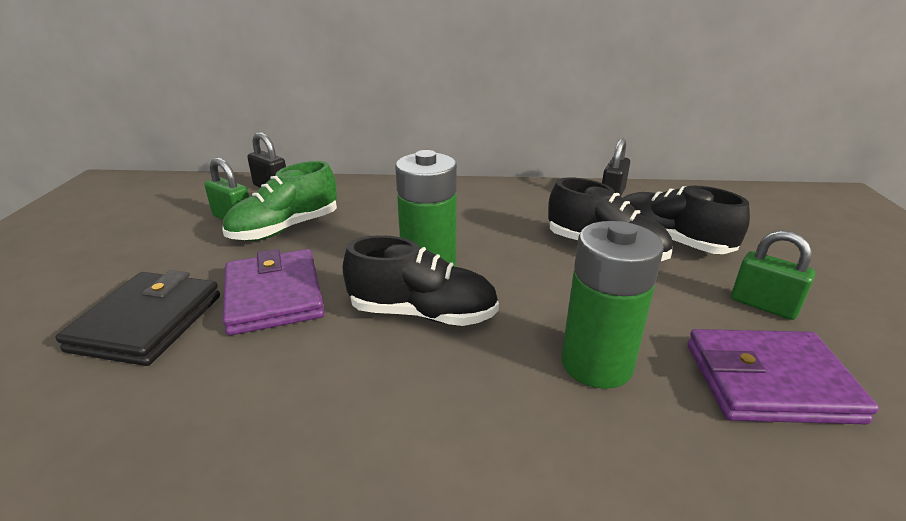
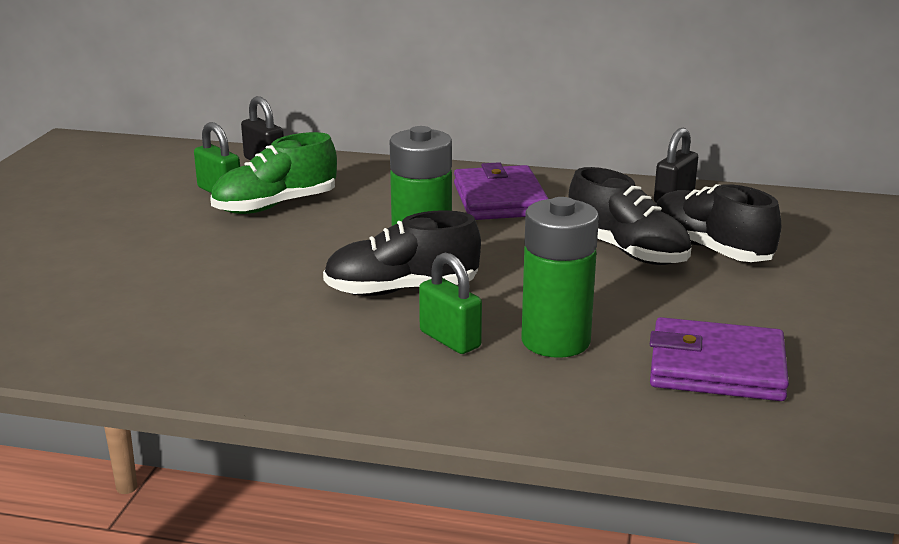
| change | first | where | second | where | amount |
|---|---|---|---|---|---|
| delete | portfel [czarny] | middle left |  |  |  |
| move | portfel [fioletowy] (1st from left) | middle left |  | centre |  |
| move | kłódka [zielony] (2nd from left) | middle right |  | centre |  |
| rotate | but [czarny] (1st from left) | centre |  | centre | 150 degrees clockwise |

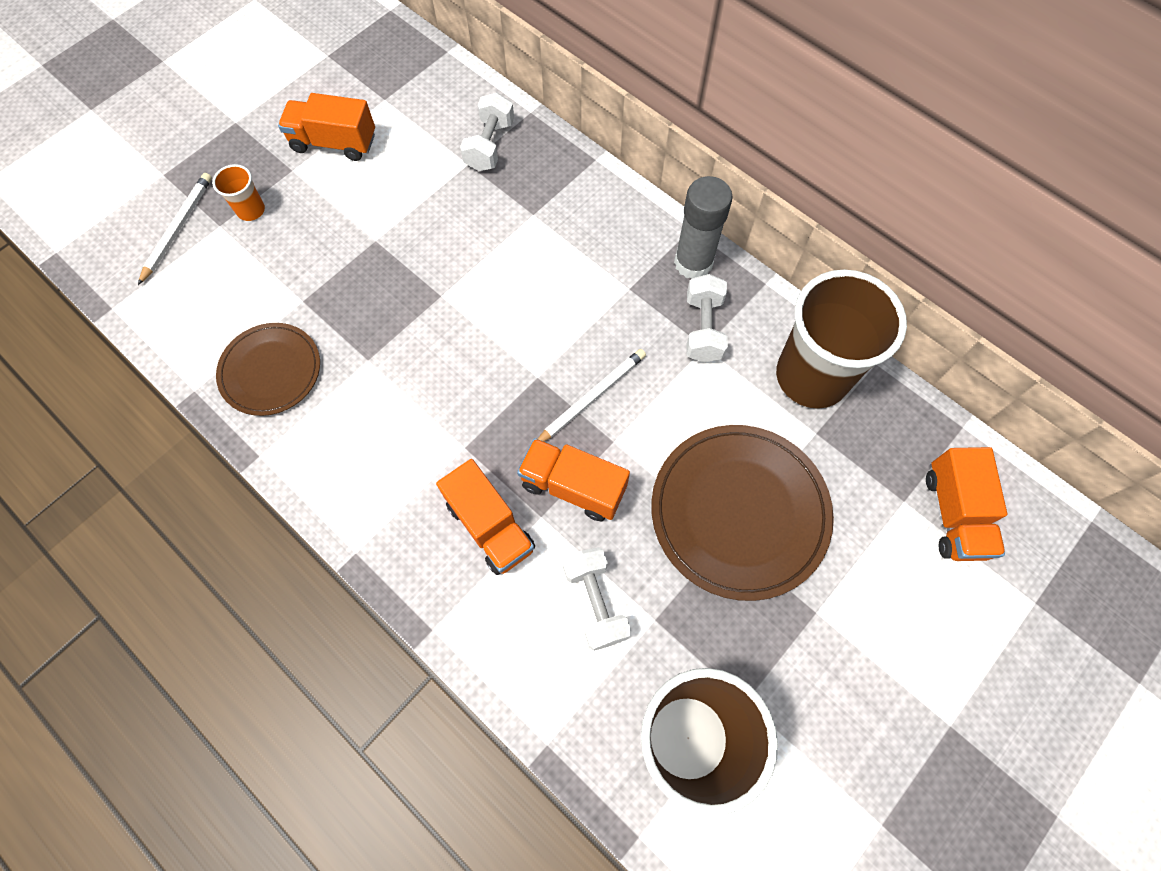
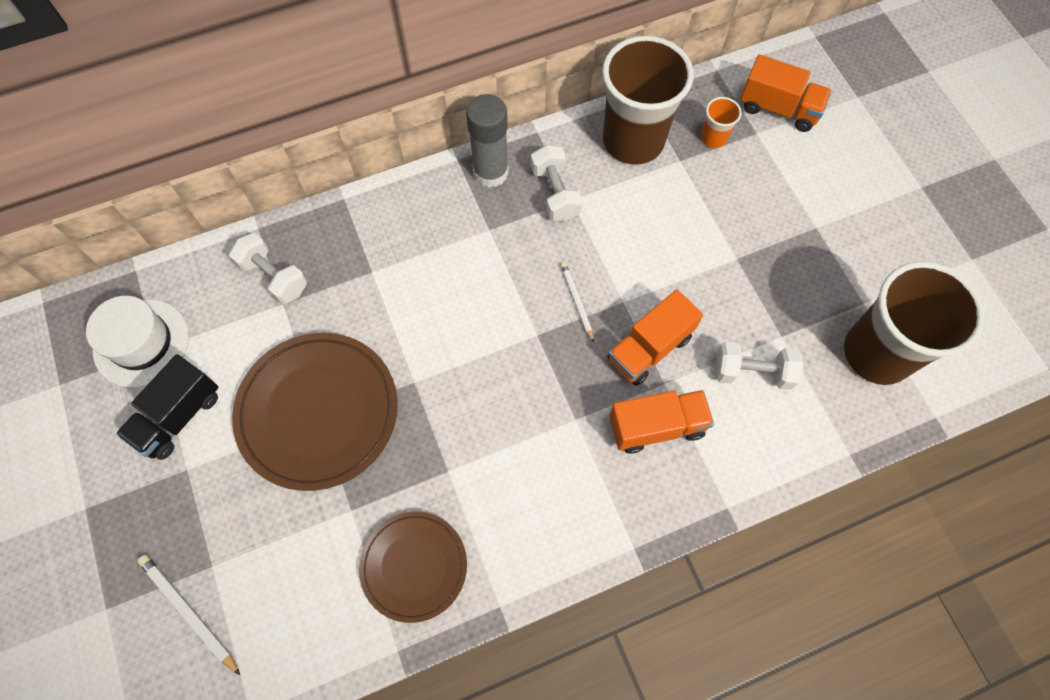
| change | first | where | second | where | amount |
|---|---|---|---|---|---|
| insert |  |  | kapelusz [biały] | middle left |  |
| move | szklanka [pomarańczowy] | top left |  | top right |  |
| move | talerz [brązowy] (2nd from left in the first image) | centre | talerz [brązowy] (1st from left) | middle left |  |
| recolor | ciężarówka [pomarańczowy] (1st from left) | top left | ciężarówka [czarny] | middle left |  |
| rotate | hantel [biały] (3rd from left in the first image) | centre | hantel [biały] (2nd from left) | top centre | 45 degrees clockwise |
| resize | ołówek [biały] (2nd from left) | centre |  | centre | x0.66 |

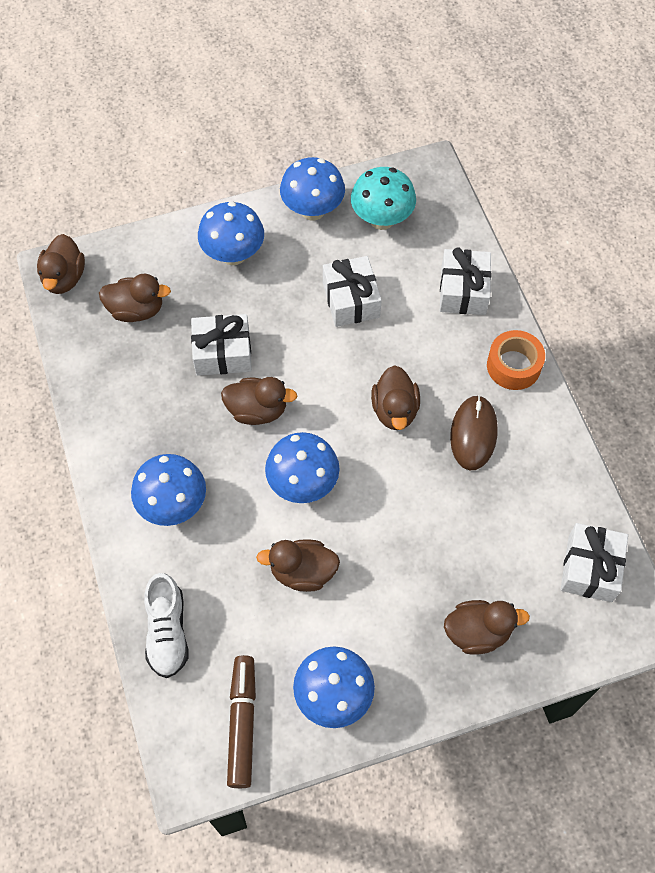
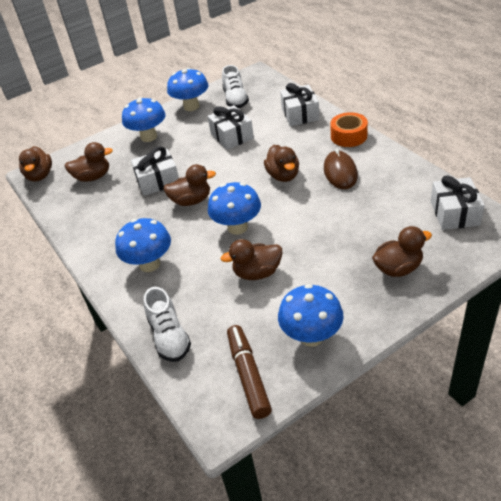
| change | first | where | second | where | amount |
|---|---|---|---|---|---|
| replace | grzyb [turkusowy] | top centre | but [biały] (2nd from left) | top centre |  |

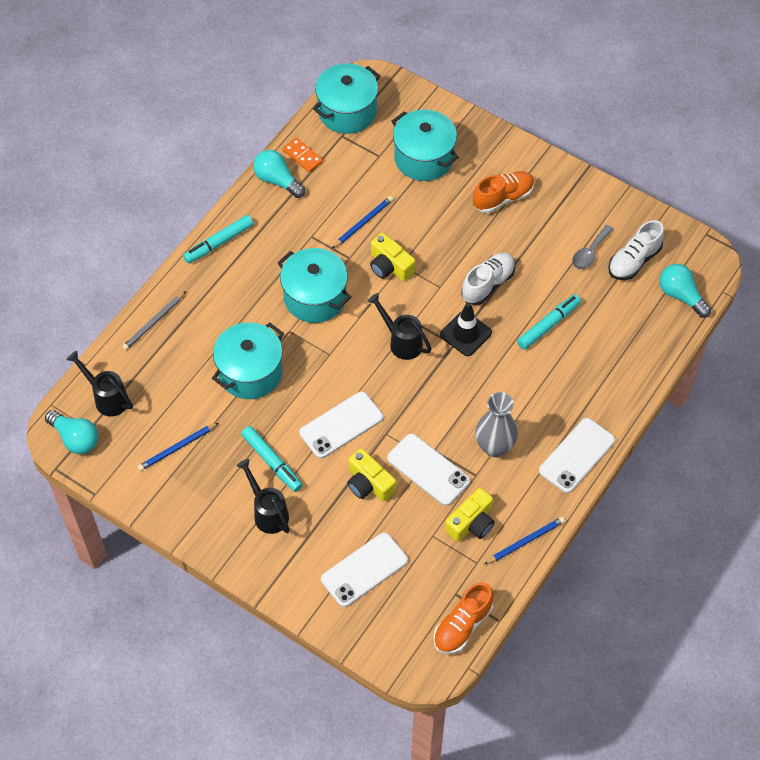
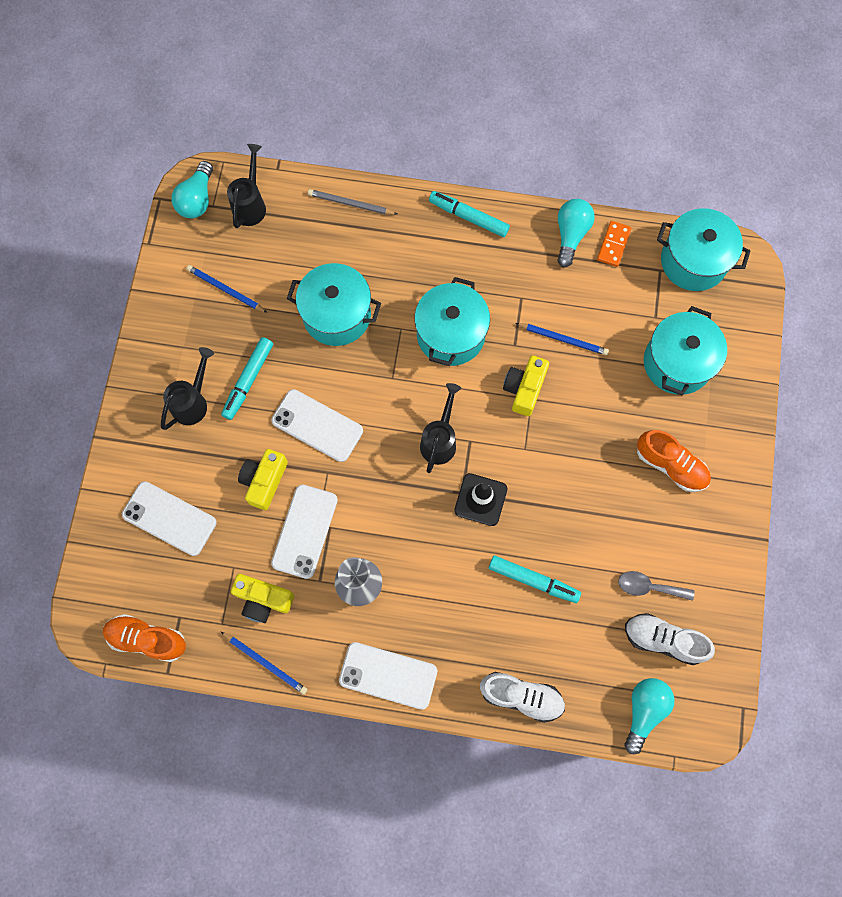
| change | first | where | second | where | amount |
|---|---|---|---|---|---|
| move | but [biały] (1st from left) | centre |  | bottom centre |  |

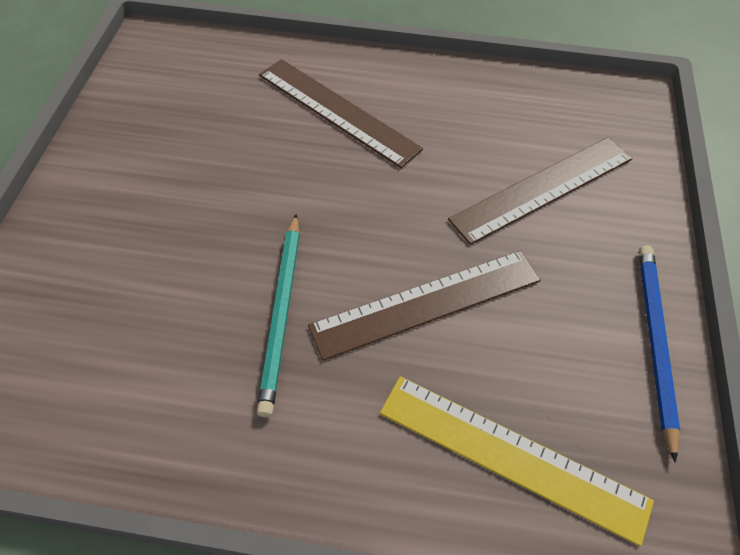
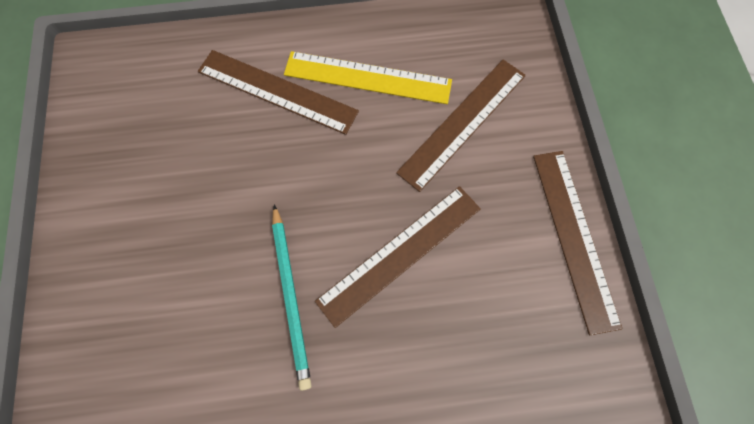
| change | first | where | second | where | amount |
|---|---|---|---|---|---|
| move | linijka [żółty] | bottom right |  | top centre |  |
| replace | ołówek [niebieski] | middle right | linijka [brązowy] (4th from left) | middle right |  |

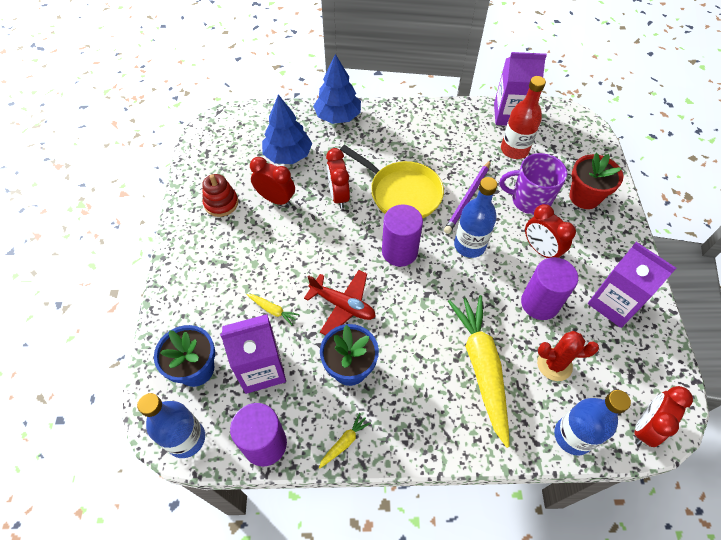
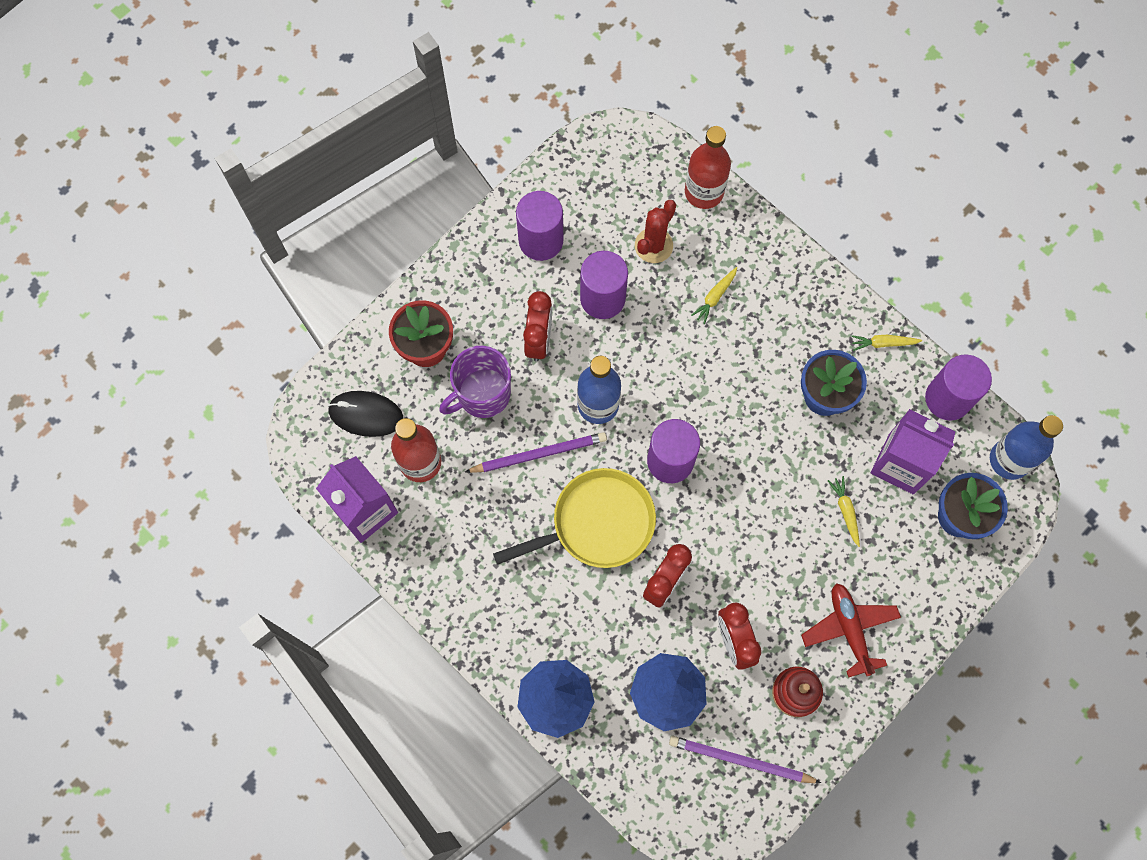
| change | first | where | second | where | amount |
|---|---|---|---|---|---|
| delete | budzik [czerwony] (4th from left) | bottom right |  |  |  |
| insert |  |  | myszka [czarny] | middle left |  |
| insert |  |  | ołówek [fioletowy] (2nd from left) | bottom centre |  |
| move | samolot [czerwony] | centre |  | bottom right |  |
| replace | karton mleka [fioletowy] (3rd from left) | middle right | walec [fioletowy] (1st from left) | top centre |  |
| recolor | butelka [niebieski] (3rd from left) | bottom right | butelka [czerwony] (2nd from left) | top centre |  |
| rotate | patelnia [żółty] | centre |  | centre | 75 degrees clockwise |
| rotate | kubek [fioletowy] | middle right |  | centre | 90 degrees clockwise |
| rotate | kaktus [czerwony] | middle right |  | top centre | 75 degrees clockwise |
| resize | marchewka [żółty] (3rd from left in the first image) | bottom centre | marchewka [żółty] (1st from left) | centre | x0.40 |

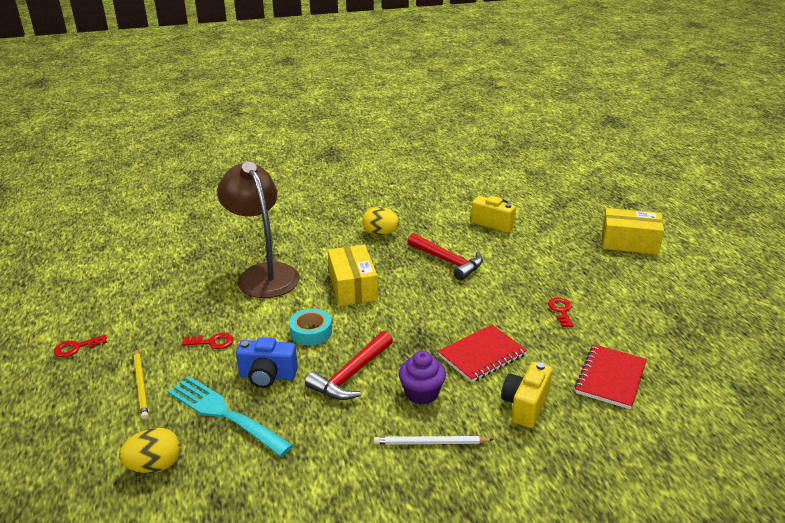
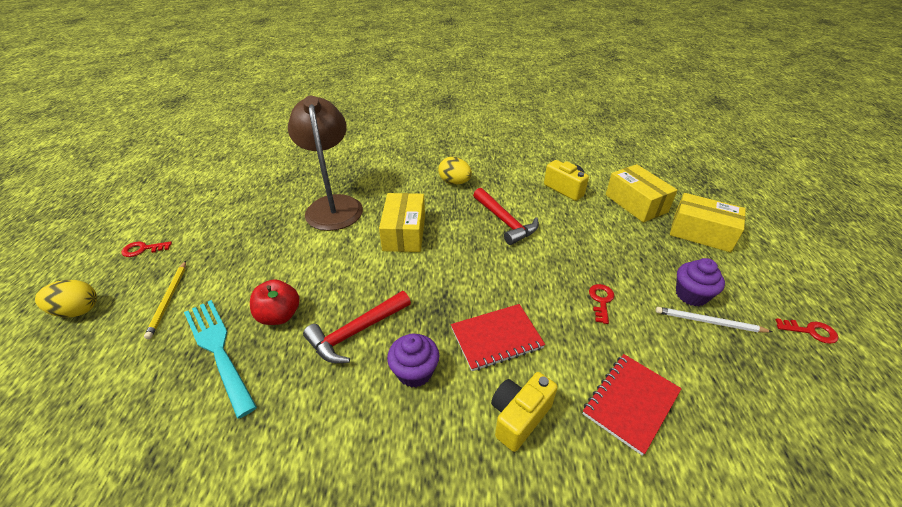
| change | first | where | second | where | amount |
|---|---|---|---|---|---|
| delete | taśma klejąca [turkusowy] | centre |  |  |  |
| insert |  |  | pudełko [żółty] (2nd from left) | middle right |  |
| insert |  |  | muffinka [fioletowy] (2nd from left) | middle right |  |
| move | jajko [żółty] (1st from left) | bottom left |  | middle left |  |
| move | klucz [czerwony] (2nd from left in the first image) | middle left | klucz [czerwony] (3rd from left) | middle right |  |
| move | ołówek [biały] | bottom centre |  | middle right |  |
| replace | aparat fotograficzny [niebieski] | bottom centre | jabłko [czerwony] | middle left |  |

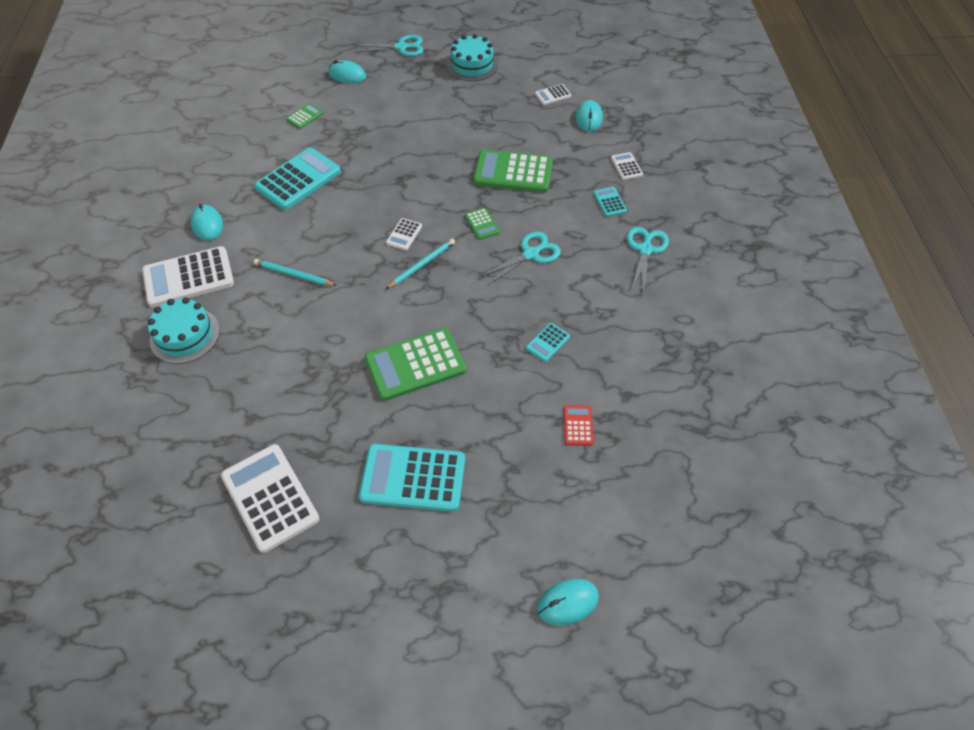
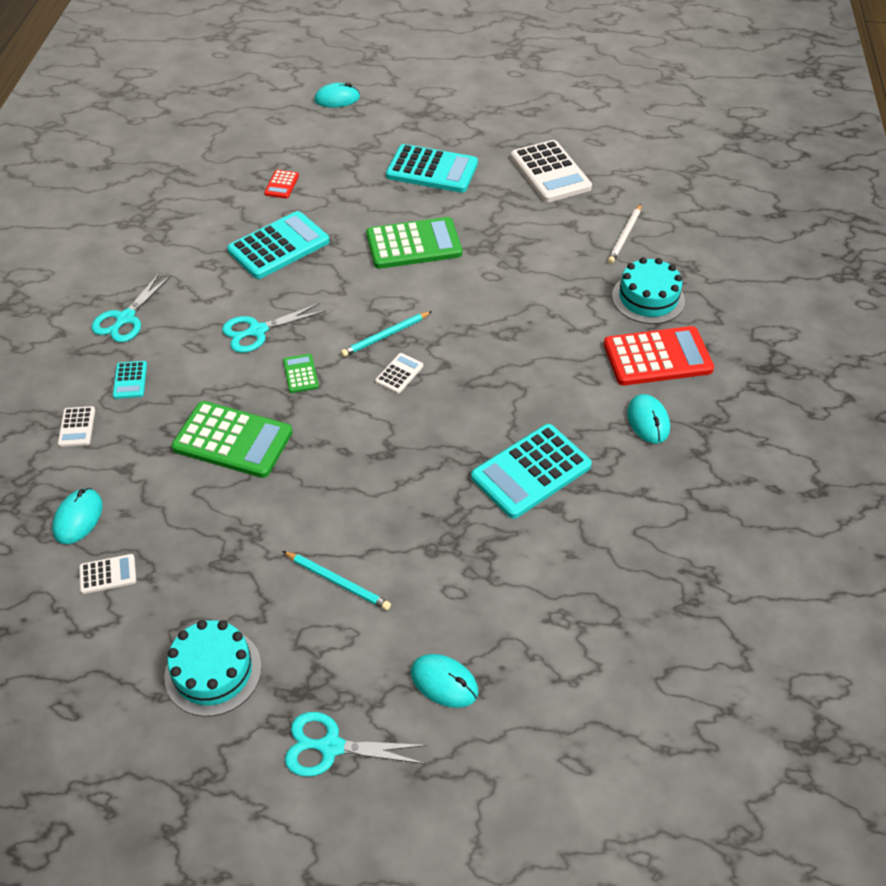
| change | first | where | second | where | amount |
|---|---|---|---|---|---|
| delete | kalkulator [zielony] (1st from left) | top left |  |  |  |
| insert |  |  | ołówek [biały] | top right |  |
| move | ołówek [turkusowy] (1st from left) | middle left |  | centre |  |
| recolor | kalkulator [biały] (1st from left) | middle left | kalkulator [czerwony] (2nd from left) | middle right |  |
| resize | kalkulator [turkusowy] (3rd from left in the first image) | centre | kalkulator [turkusowy] (2nd from left) | top left | x2.14 |

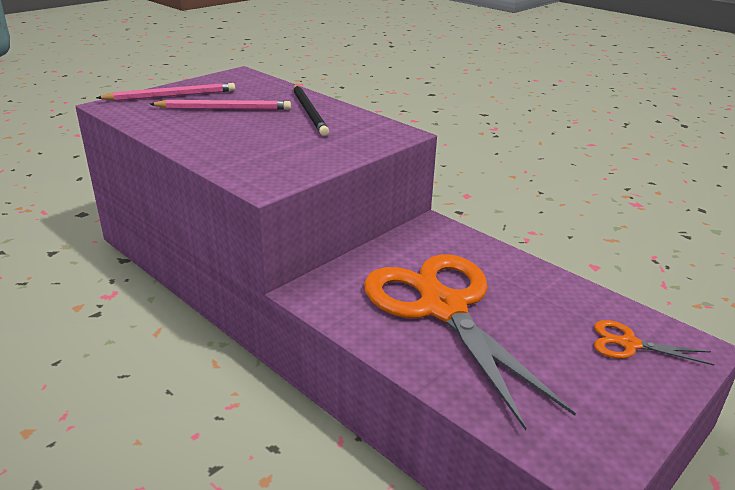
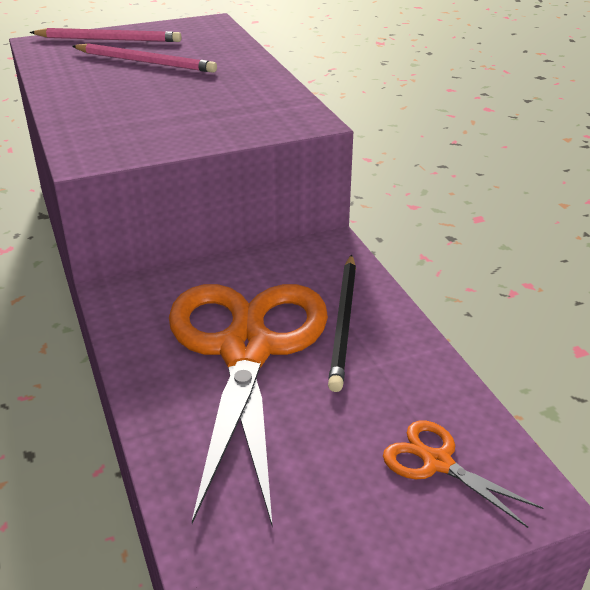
| change | first | where | second | where | amount |
|---|---|---|---|---|---|
| move | ołówek [czarny] | top centre |  | centre |  |

